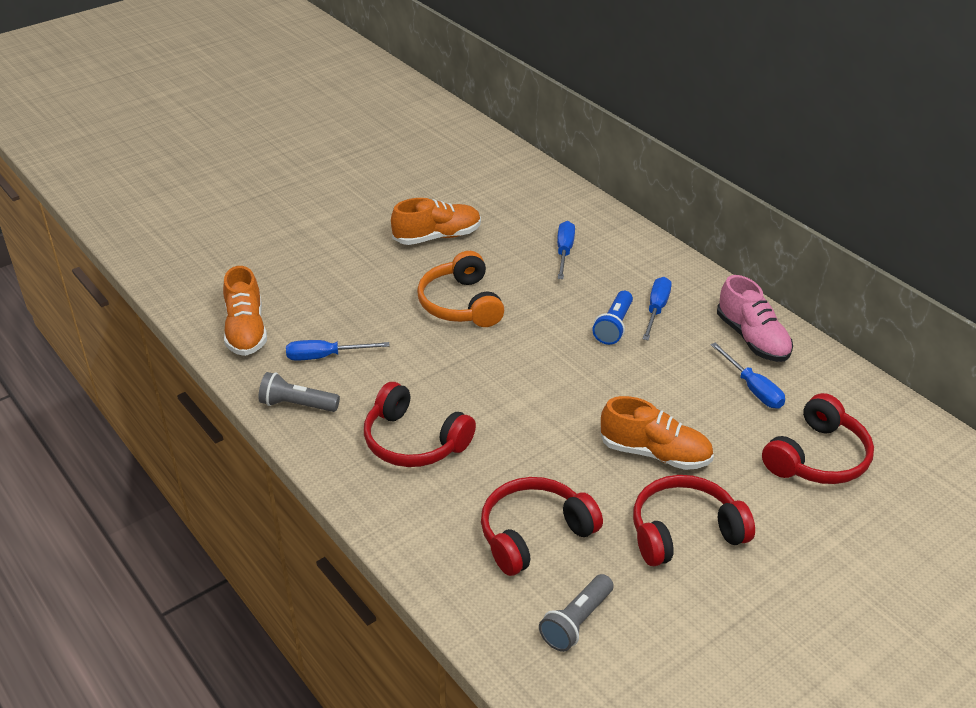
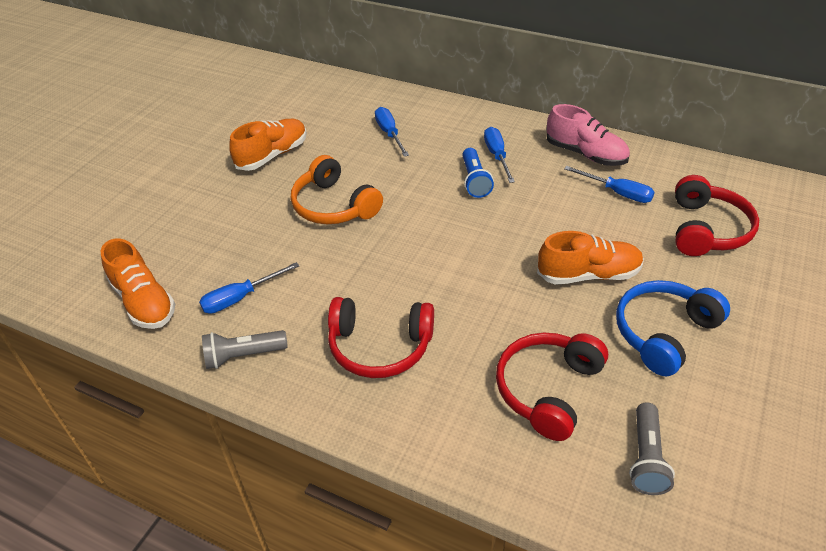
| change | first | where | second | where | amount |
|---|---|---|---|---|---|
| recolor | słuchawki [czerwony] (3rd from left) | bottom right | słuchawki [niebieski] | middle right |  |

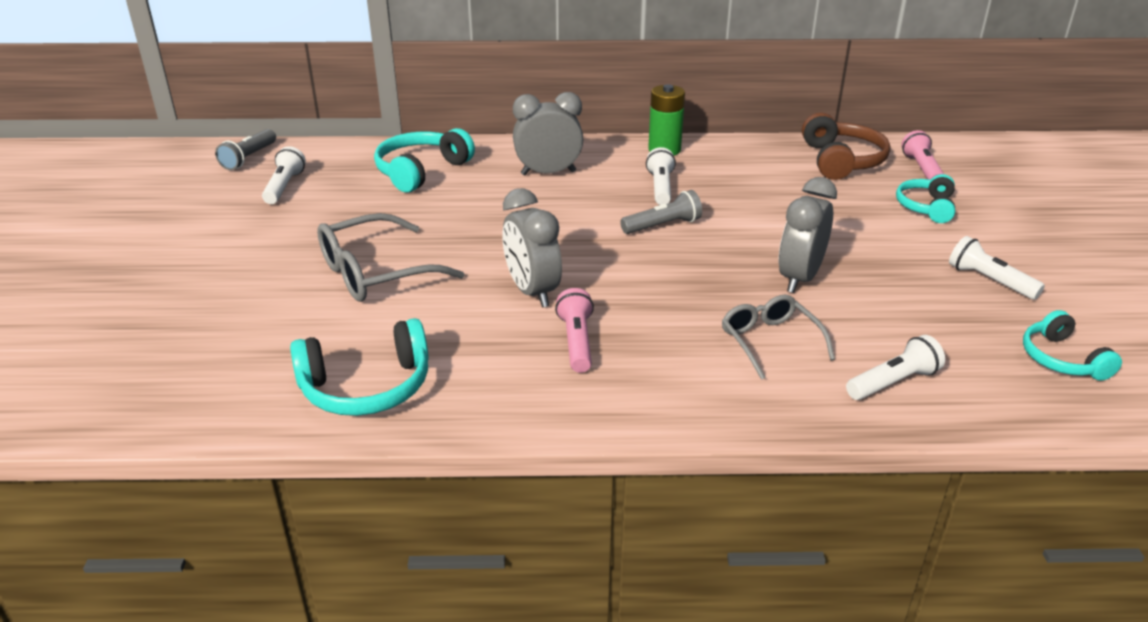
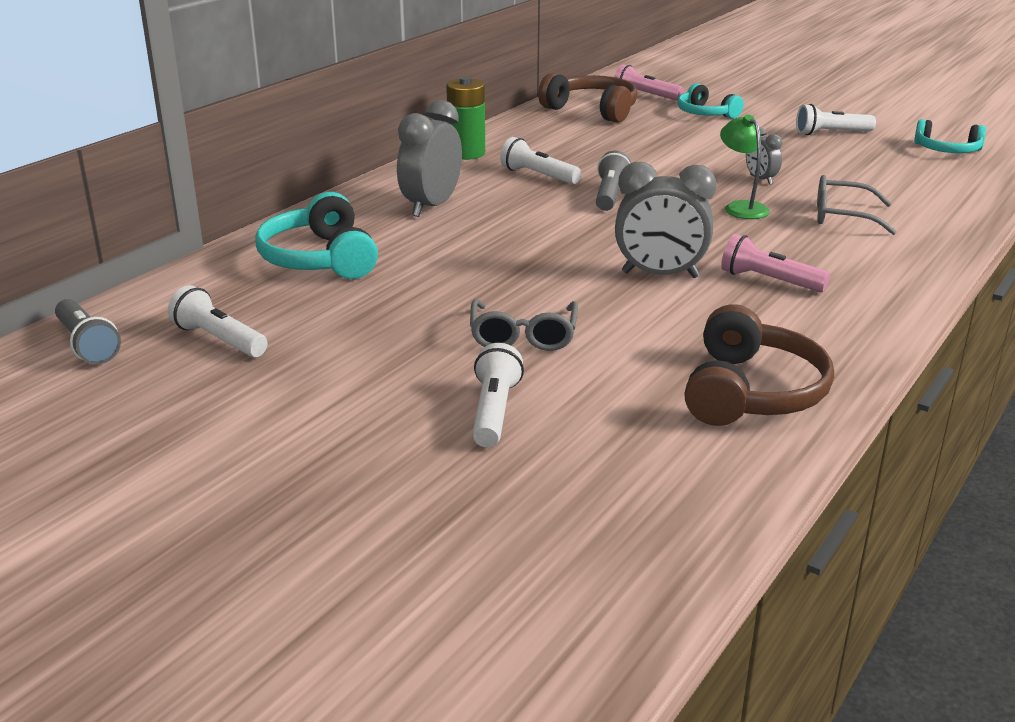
| change | first | where | second | where | amount |
|---|---|---|---|---|---|
| insert |  |  | lampka [zielony] | top right |  |
| move | latarka [biały] (3rd from left in the first image) | middle right | latarka [biały] (2nd from left) | centre |  |
| recolor | słuchawki [turkusowy] (1st from left) | middle left | słuchawki [brązowy] (2nd from left) | middle right |  |
| resize | okulary [szary] (1st from left) | centre |  | centre | x0.65 |
| resize | budzik [szary] (3rd from left) | middle right |  | top right | x0.52 |

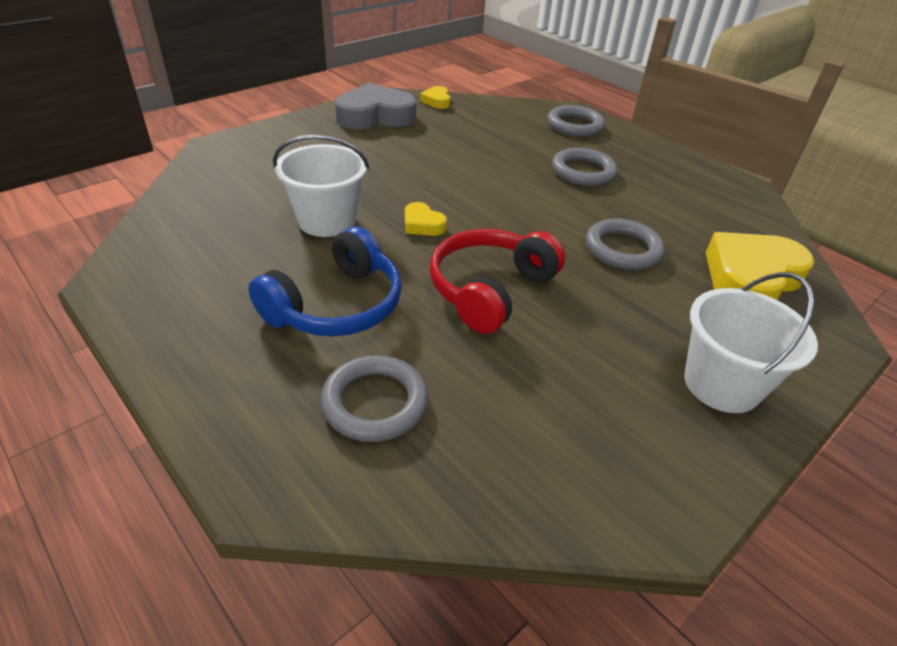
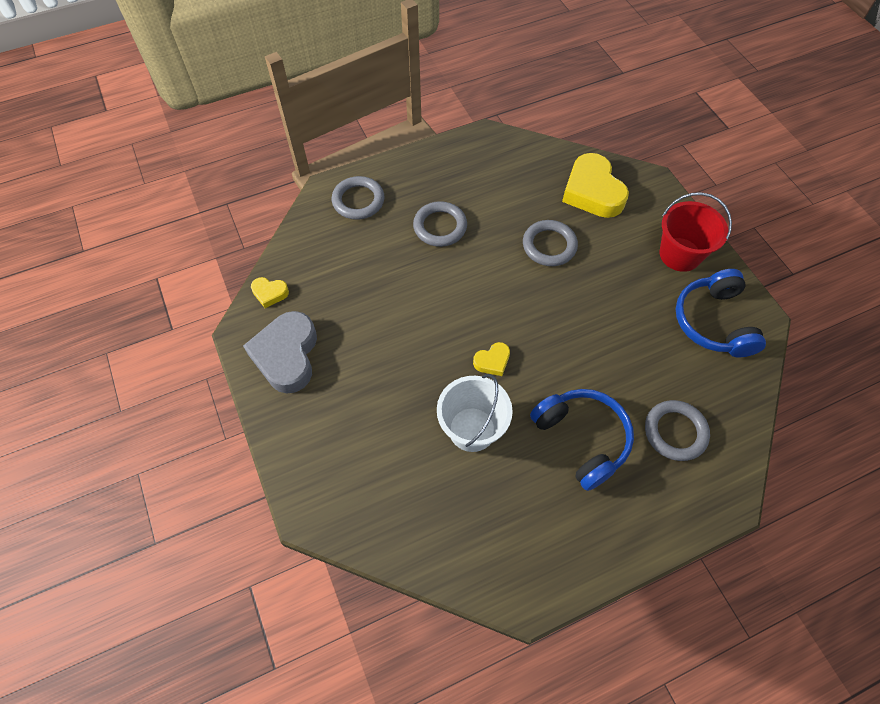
| change | first | where | second | where | amount |
|---|---|---|---|---|---|
| delete | słuchawki [czerwony] | centre |  |  |  |
| insert |  |  | słuchawki [niebieski] (2nd from left) | middle right |  |
| recolor | wiadro [biały] (2nd from left) | middle right | wiadro [czerwony] | top right |  |

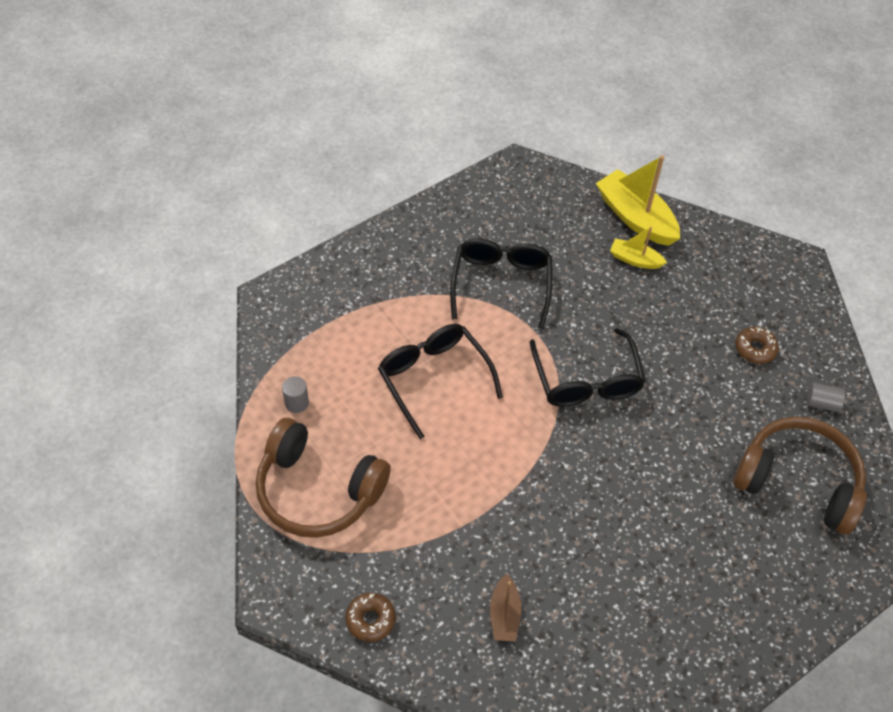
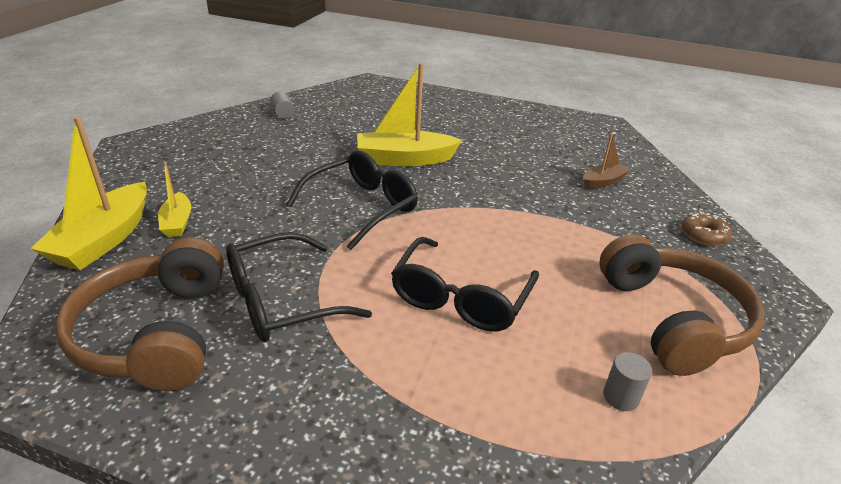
| change | first | where | second | where | amount |
|---|---|---|---|---|---|
| delete | donut [brązowy] (2nd from left) | middle right |  |  |  |
| insert |  |  | łódka [żółty] (3rd from left) | top centre |  |
| move | słuchawki [brązowy] (2nd from left in the first image) | bottom right | słuchawki [brązowy] (1st from left) | middle left |  |

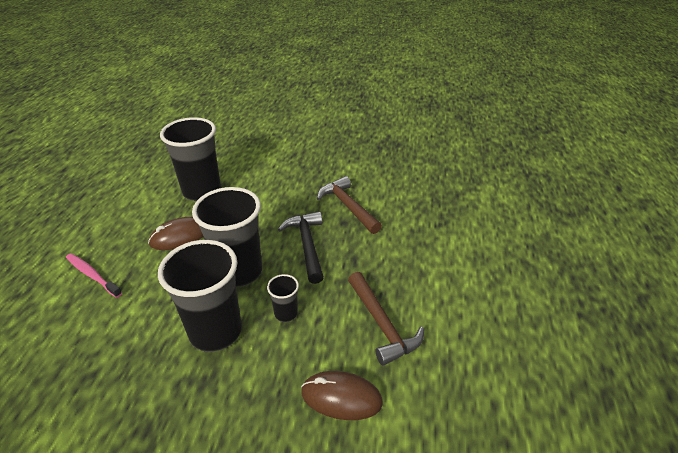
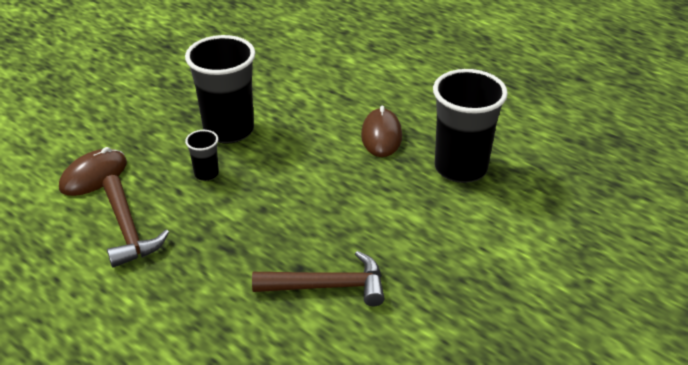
| change | first | where | second | where | amount |
|---|---|---|---|---|---|
| delete | szczoteczka do zębów [różowy] | middle left |  |  |  |
| delete | szklanka [czarny] (3rd from left) | centre |  |  |  |
| delete | młotek [czarny] | centre |  |  |  |
| rotate | młotek [brązowy] (2nd from left in the first image) | bottom centre | młotek [brązowy] (1st from left) | middle left | 120 degrees counterclockwise |

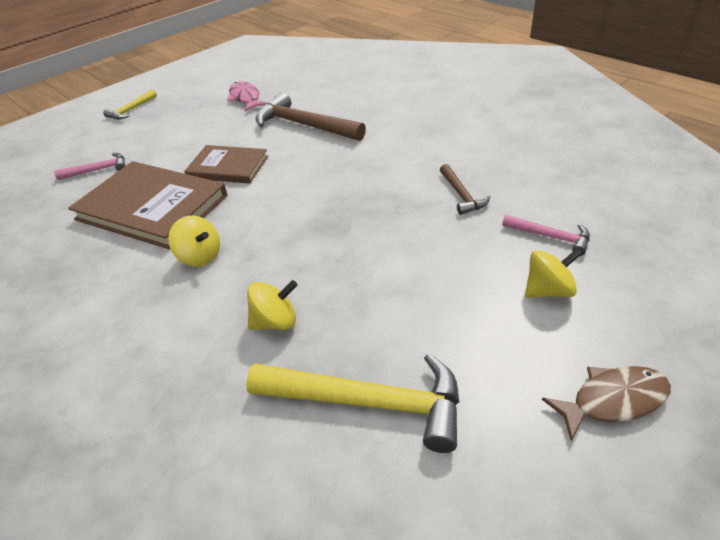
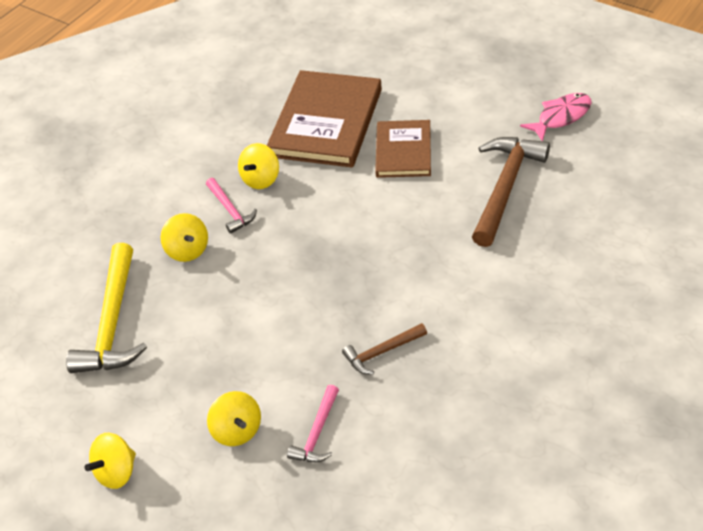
| change | first | where | second | where | amount |
|---|---|---|---|---|---|
| delete | młotek [żółty] (1st from left) | top left |  |  |  |
| move | młotek [różowy] (1st from left) | top left |  | middle left |  |
| replace | ryba [brązowy] | bottom right | bączek [żółty] (1st from left) | bottom left |  |

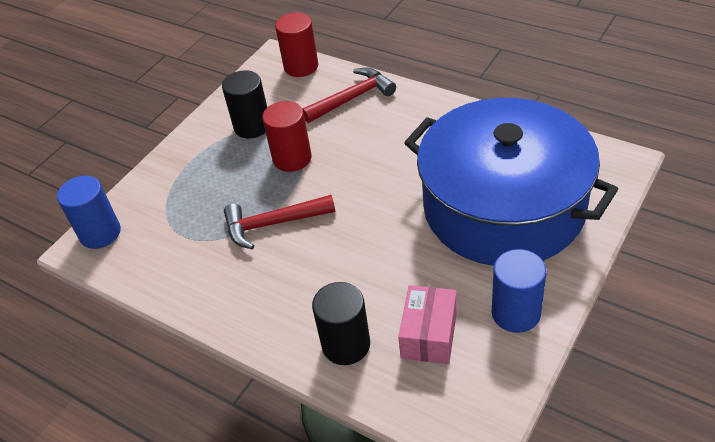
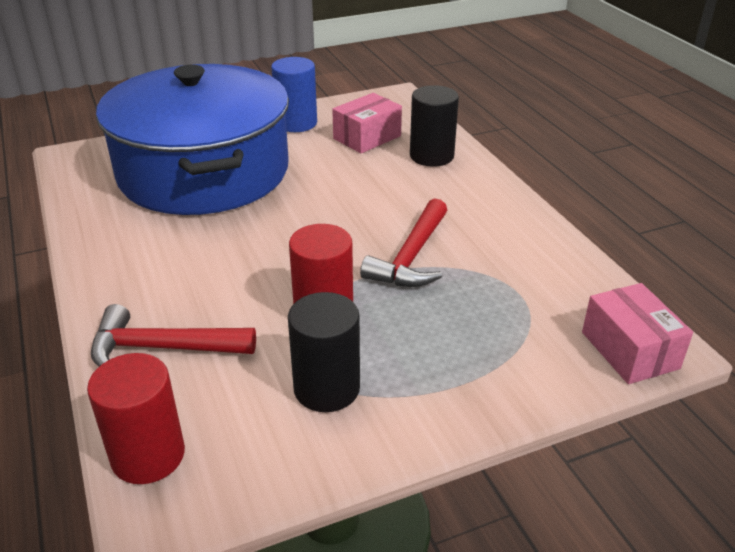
| change | first | where | second | where | amount |
|---|---|---|---|---|---|
| replace | walec [niebieski] (1st from left) | middle left | pudełko [różowy] (2nd from left) | middle right |  |
| rotate | młotek [czerwony] (1st from left in the first image) | centre | młotek [czerwony] (2nd from left) | centre | 90 degrees clockwise |

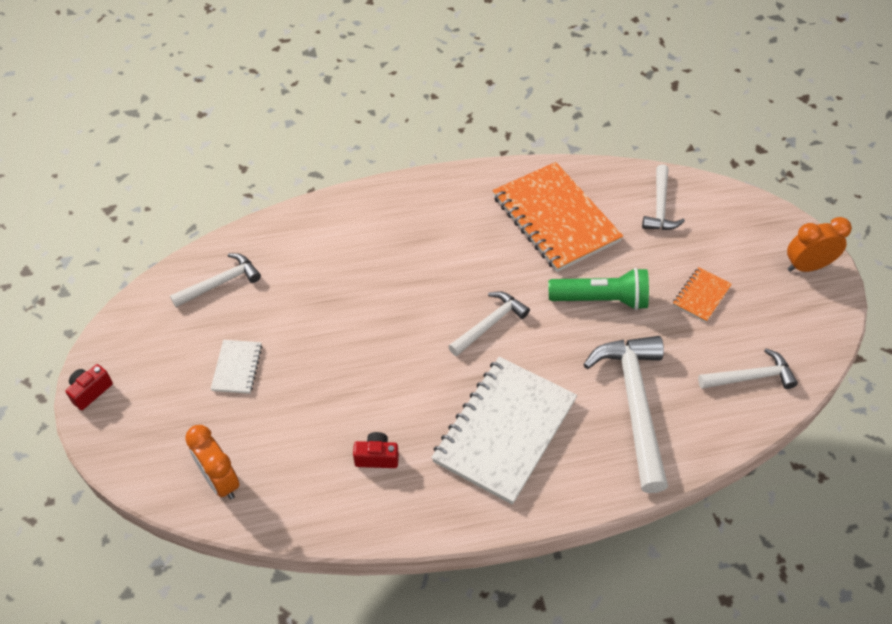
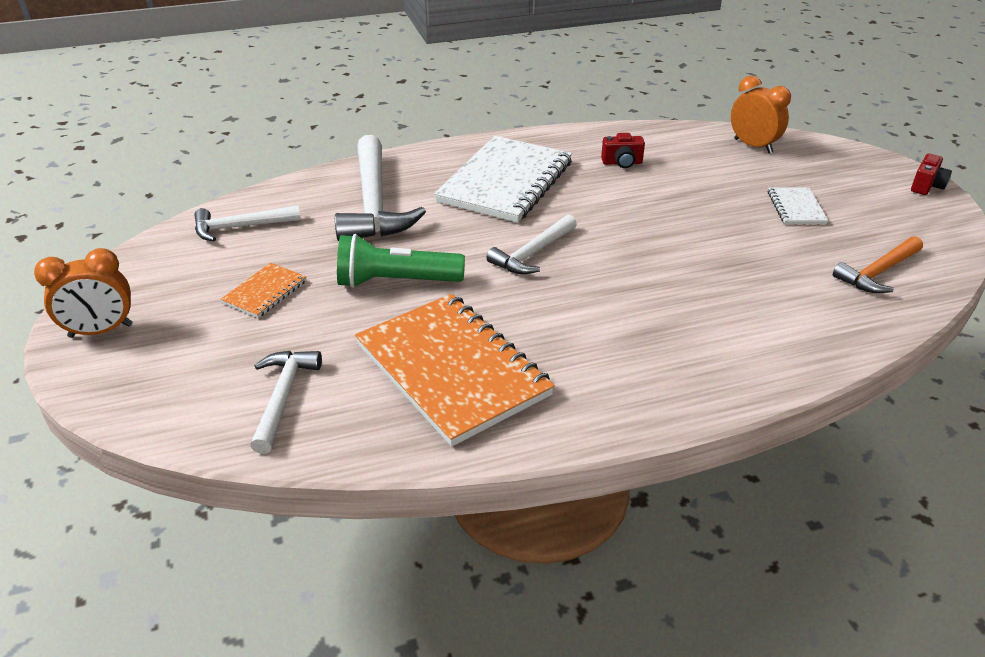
| change | first | where | second | where | amount |
|---|---|---|---|---|---|
| recolor | młotek [biały] (1st from left) | middle left | młotek [pomarańczowy] | middle right |  |

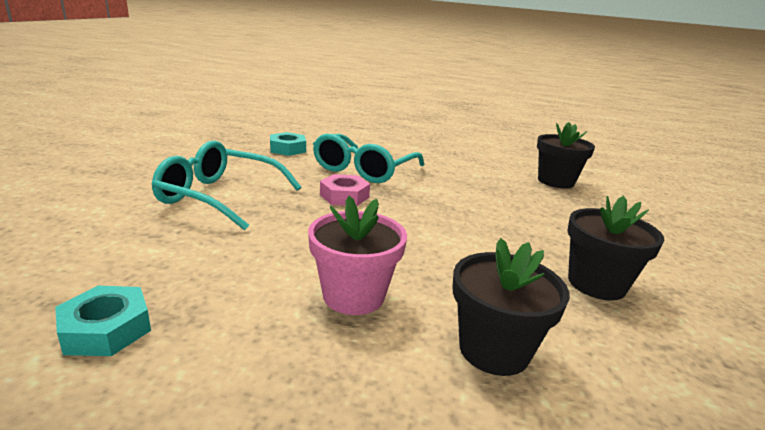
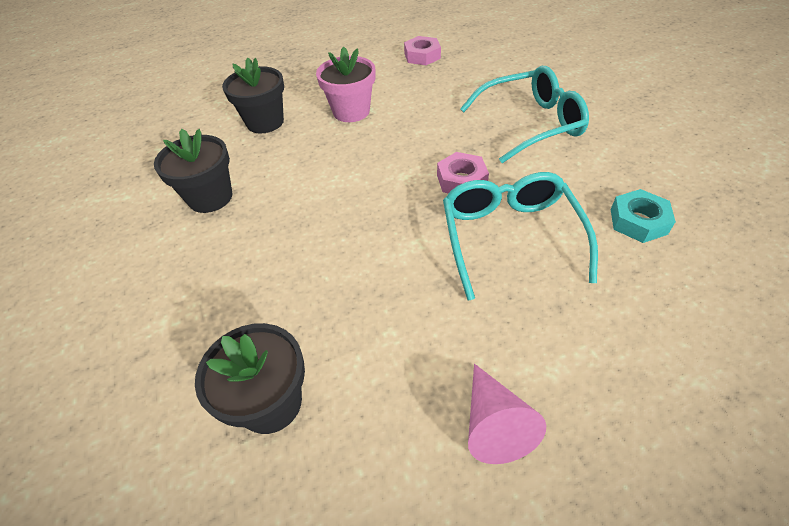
| change | first | where | second | where | amount |
|---|---|---|---|---|---|
| insert |  |  | stożek [różowy] | bottom centre |  |
| recolor | nakrętka [turkusowy] (1st from left) | bottom left | nakrętka [różowy] (1st from left) | top centre |  |

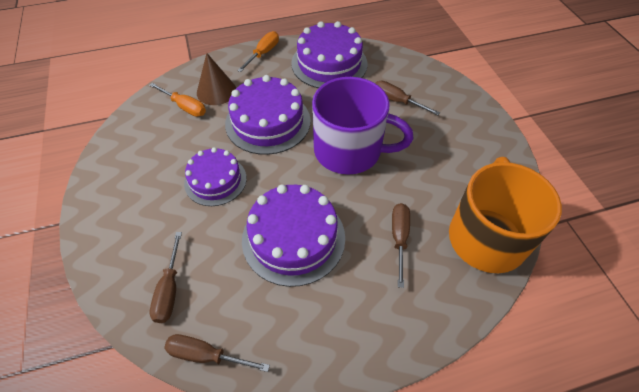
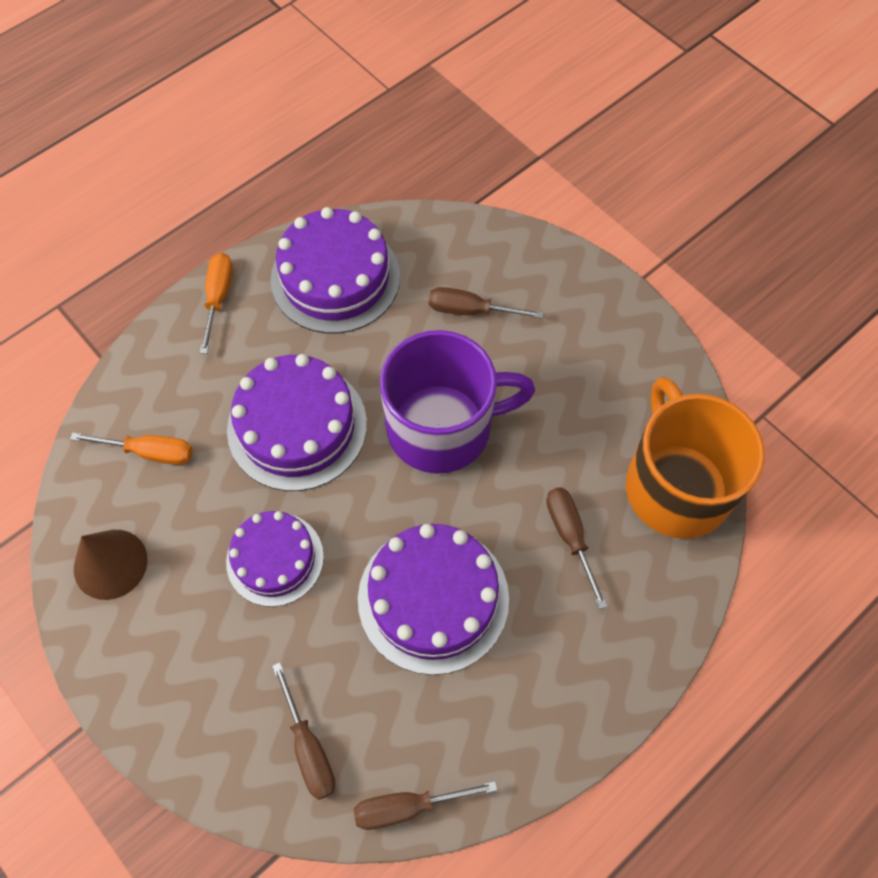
| change | first | where | second | where | amount |
|---|---|---|---|---|---|
| move | stożek [brązowy] | top centre |  | middle left |  |

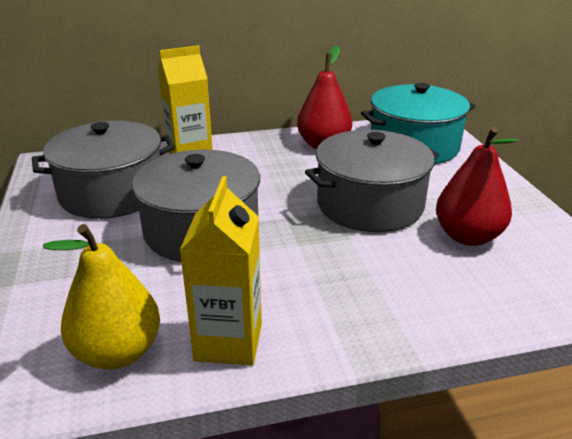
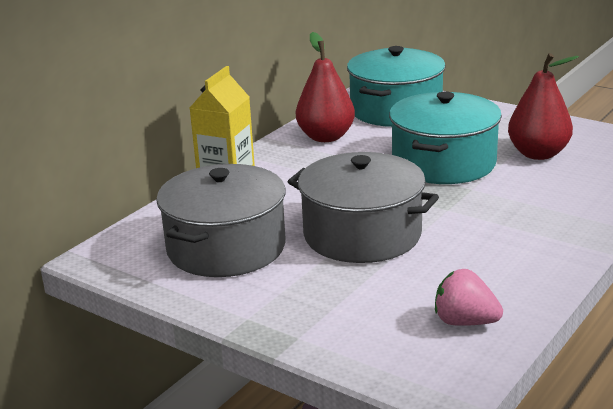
| change | first | where | second | where | amount |
|---|---|---|---|---|---|
| delete | karton mleka [żółty] (2nd from left) | centre |  |  |  |
| replace | gruszka [żółty] | bottom left | truskawka [różowy] | bottom right |  |
| recolor | garnek [szary] (3rd from left) | centre | garnek [turkusowy] (2nd from left) | middle right |  |

